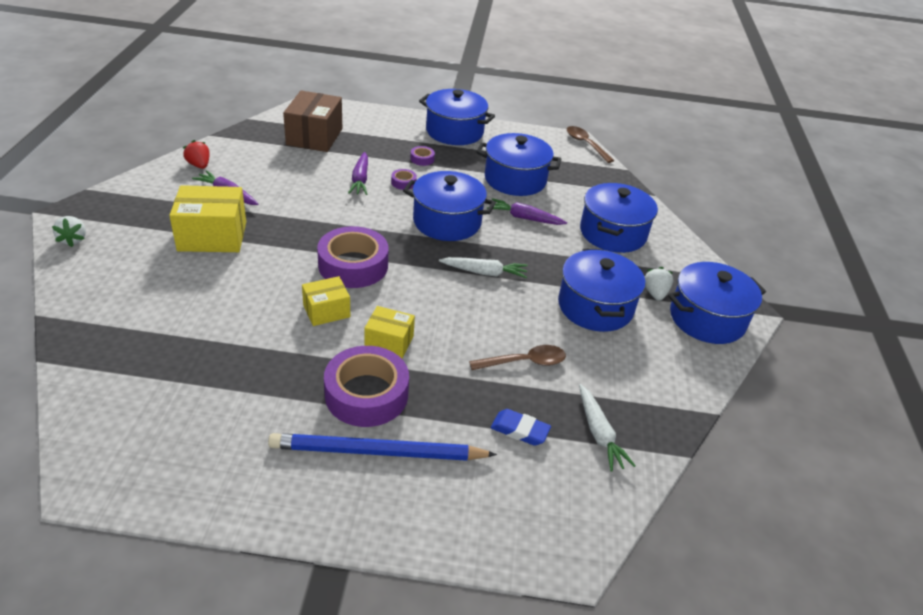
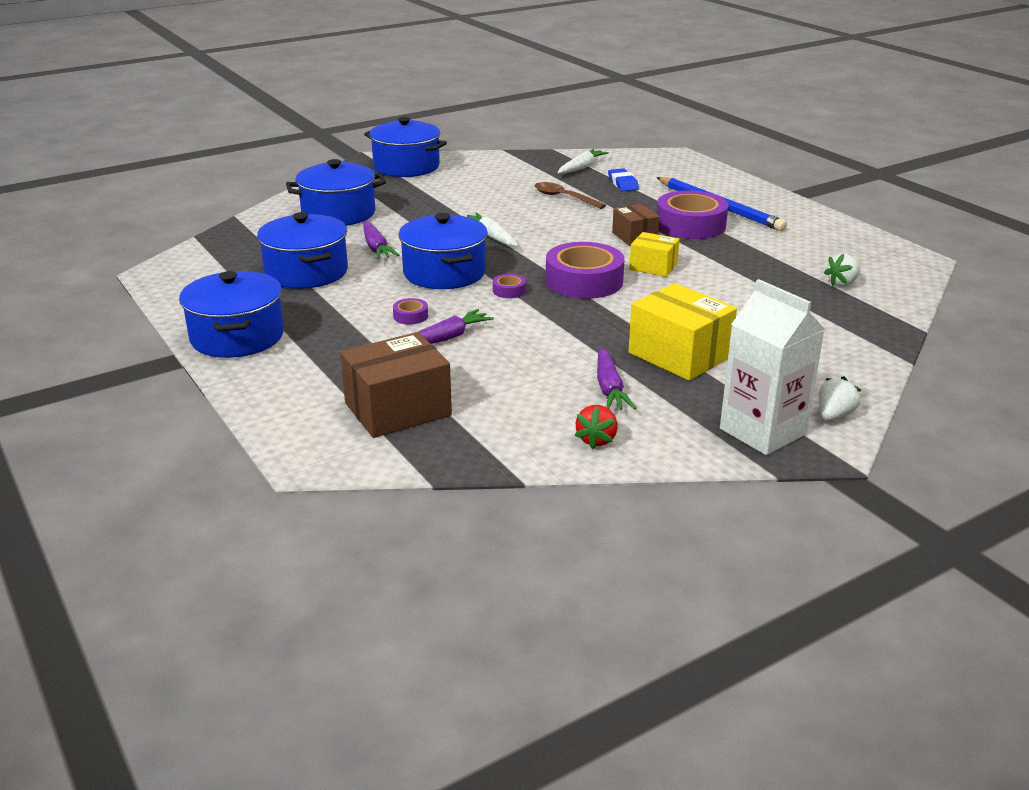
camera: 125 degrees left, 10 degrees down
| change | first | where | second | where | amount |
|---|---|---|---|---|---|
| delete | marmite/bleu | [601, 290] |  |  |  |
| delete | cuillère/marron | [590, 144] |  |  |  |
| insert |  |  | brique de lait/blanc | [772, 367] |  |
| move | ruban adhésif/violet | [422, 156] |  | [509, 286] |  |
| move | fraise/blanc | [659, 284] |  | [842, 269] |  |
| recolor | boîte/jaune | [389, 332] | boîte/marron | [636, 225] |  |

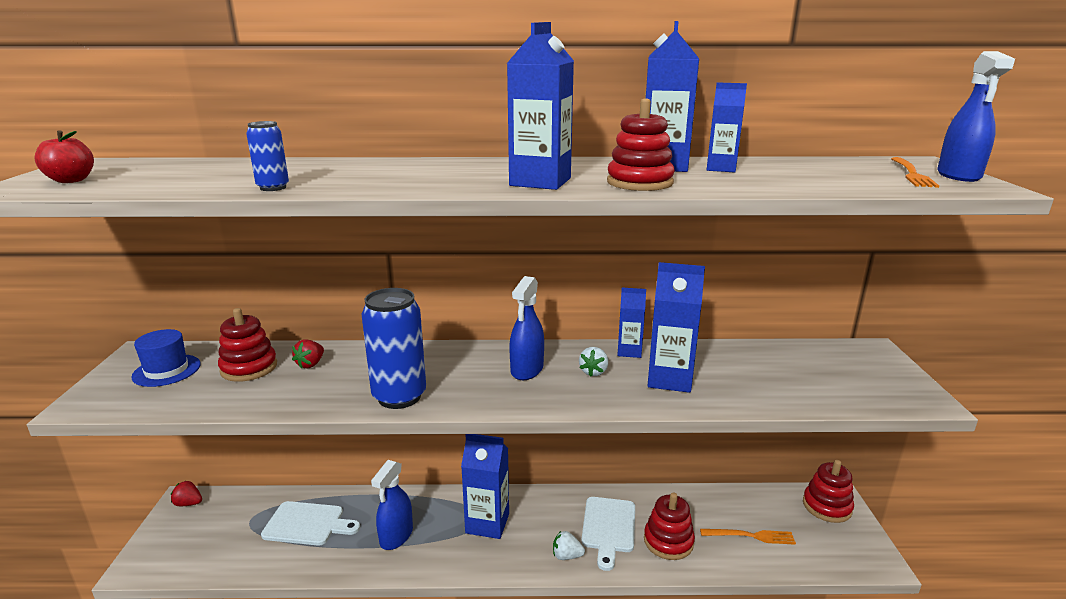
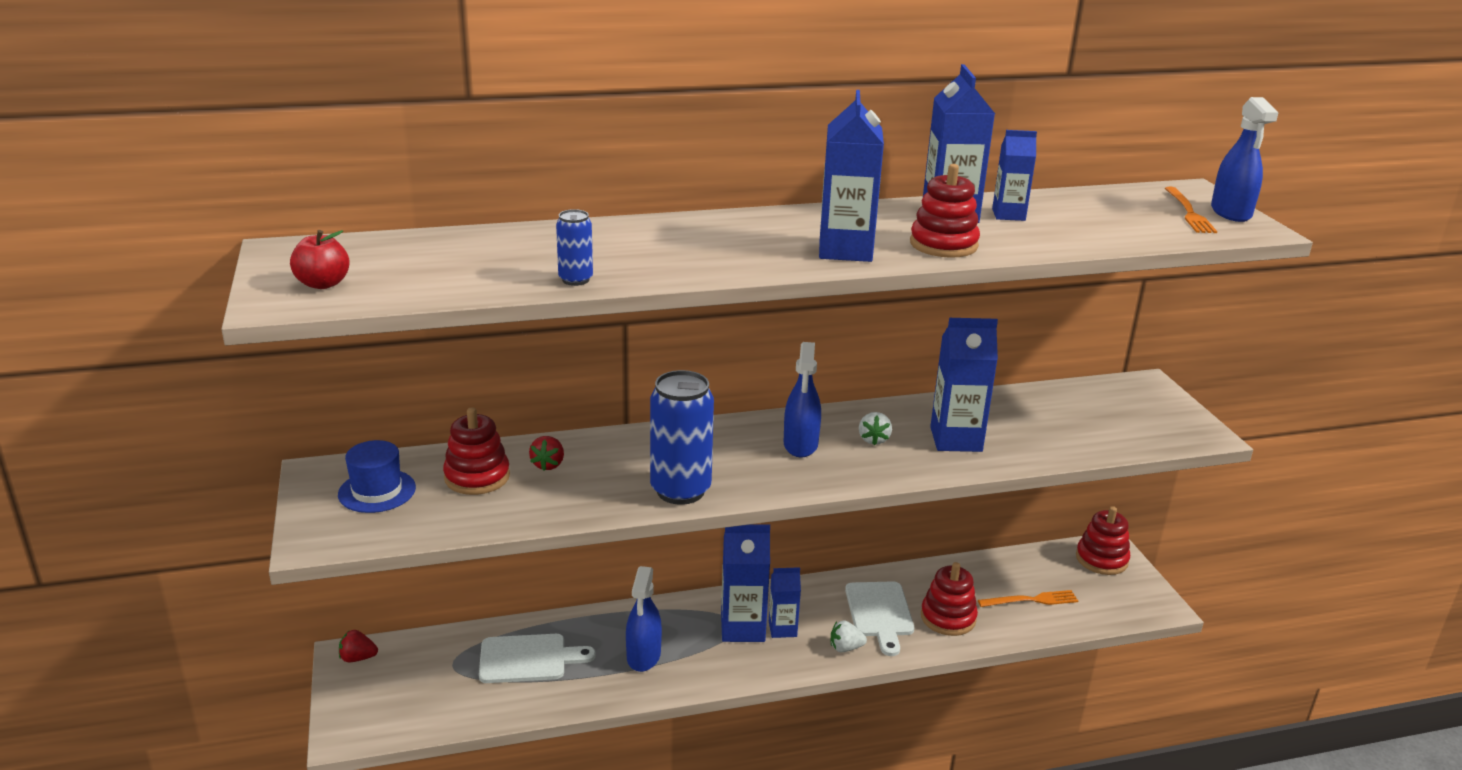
camera: 15 degrees left, 5 degrees up
| change | first | where | second | where | amount |
|---|---|---|---|---|---|
| move | brique de lait/bleu | [631, 323] |  | [785, 602] |  |

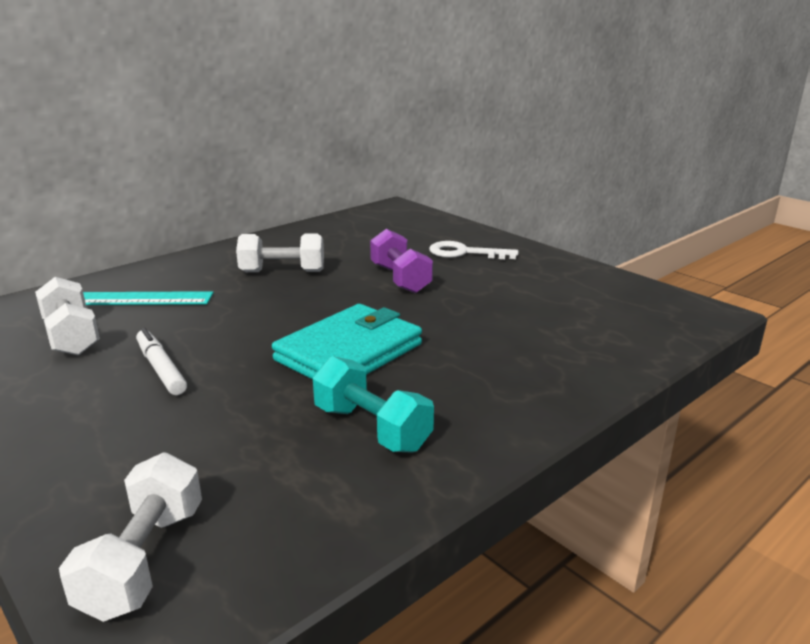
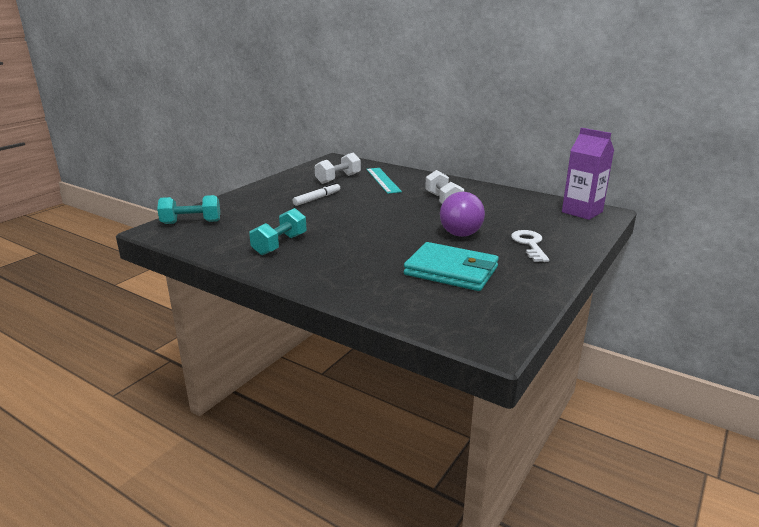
camera: 75 degrees right, 0 degrees up
| change | first | where | second | where | amount |
|---|---|---|---|---|---|
| insert |  |  | brique de lait/violet | [588, 174] |  |
| move | portefeuille/turquoise | [347, 342] |  | [451, 266] |  |
| replace | haltère/violet | [401, 261] | ampoule/violet | [462, 214] |  |
| recolor | haltère/blanc | [130, 537] | haltère/turquoise | [188, 209] |  |

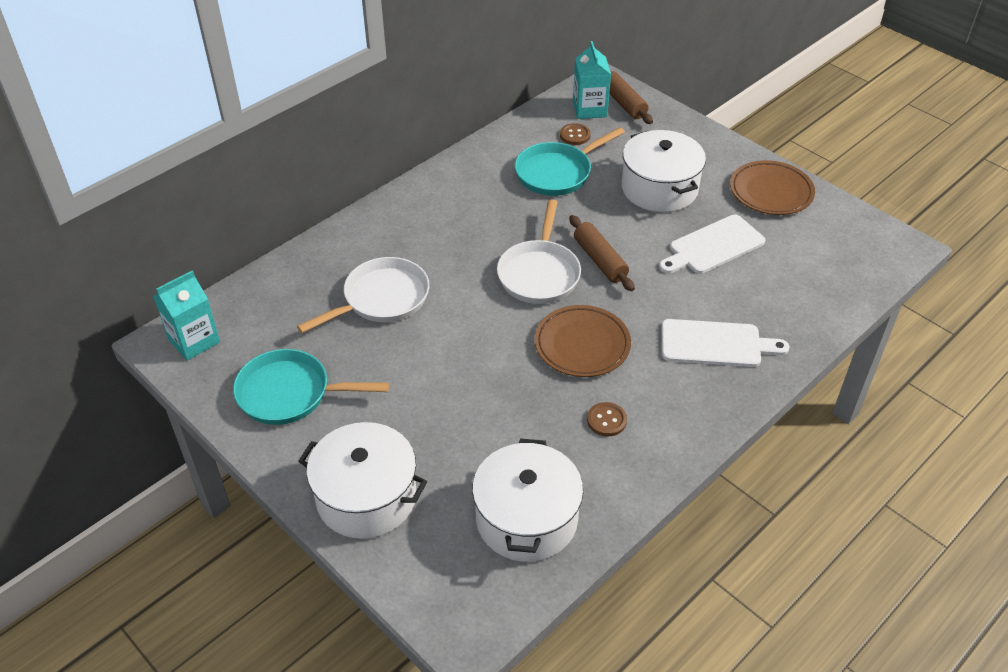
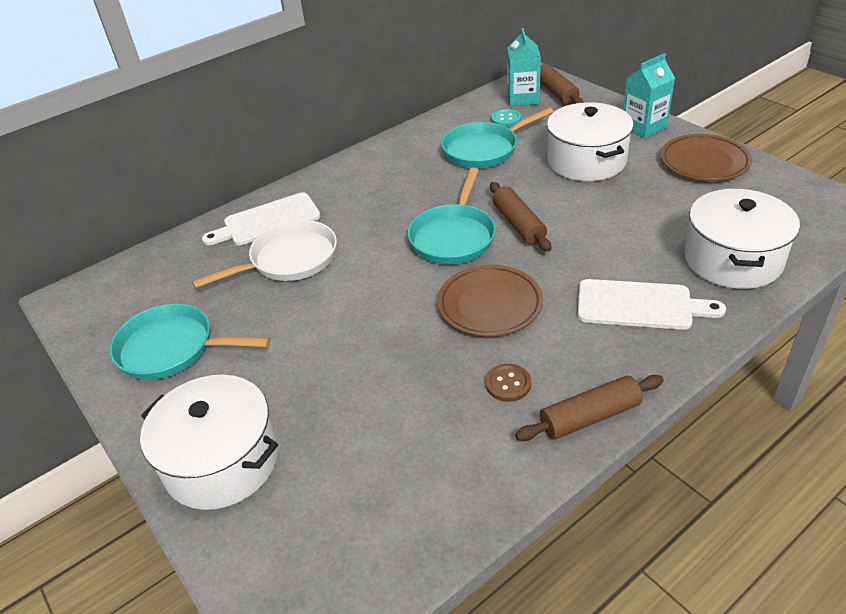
camera: 10 degrees right, 5 degrees down
| change | first | where | second | where | amount |
|---|---|---|---|---|---|
| insert |  |  | rouleau à pâtisserie/marron | [589, 408] |  |
| move | brique de lait/turquoise | [186, 315] |  | [649, 95] |  |
| move | marmite/blanc | [527, 500] |  | [742, 239] |  |
| move | planche à découper/blanc | [712, 244] |  | [261, 219] |  |
| recolor | poêle/blanc | [539, 251] | poêle/turquoise | [452, 216] |  |
| recolor | bouton/marron | [575, 134] | bouton/turquoise | [506, 118] |  |

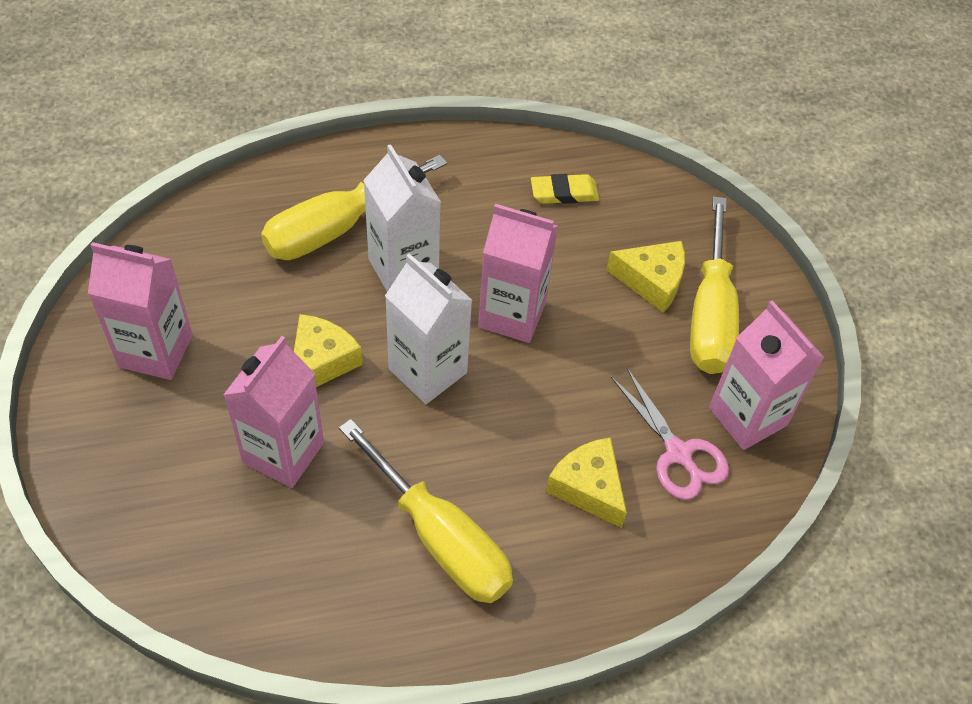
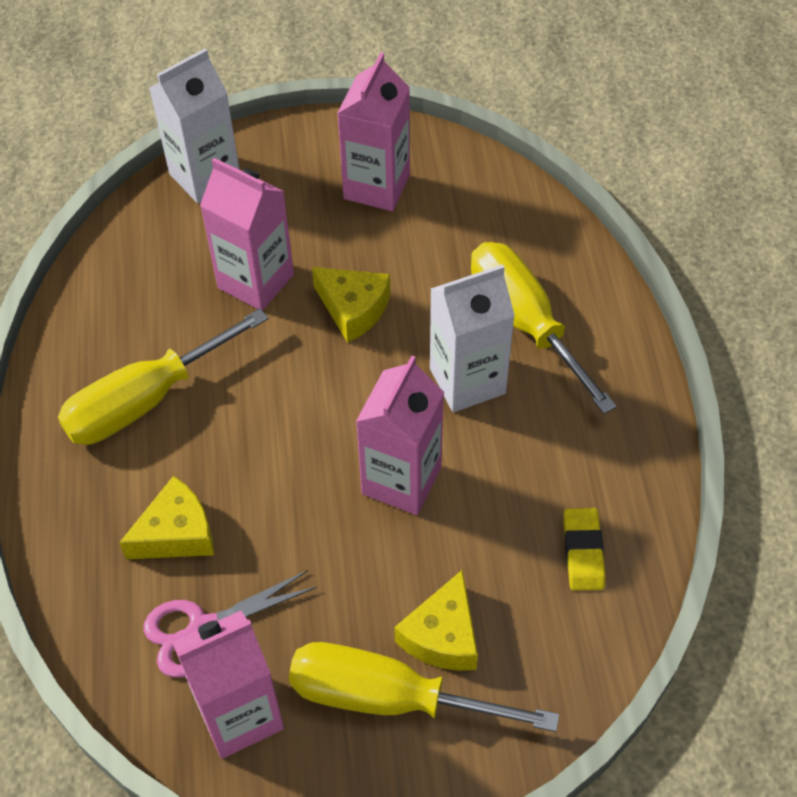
camera: 100 degrees right, 0 degrees up
| change | first | where | second | where | amount |
|---|---|---|---|---|---|
| move | brique de lait/blanc | [428, 328] |  | [194, 126] |  |

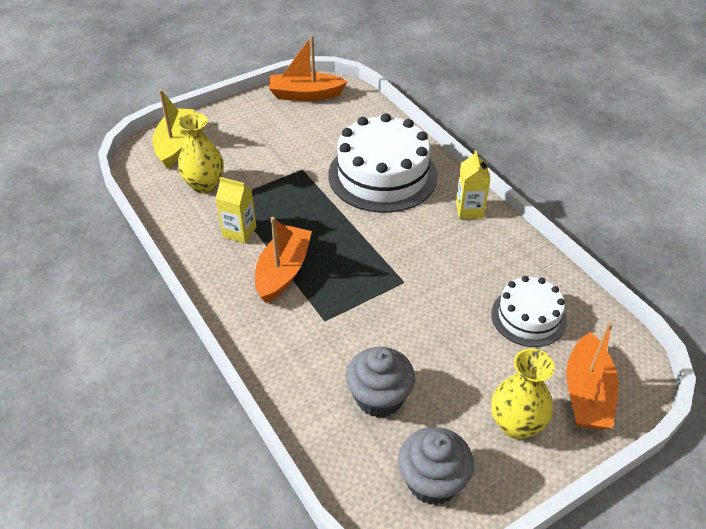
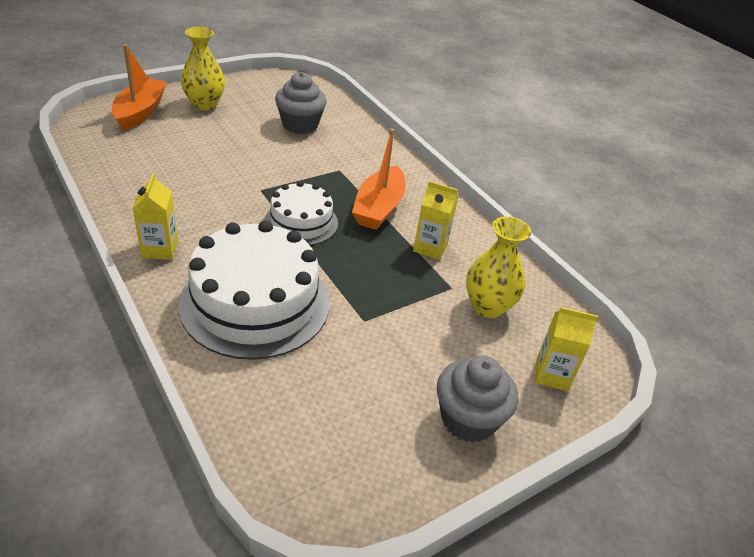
camera: 175 degrees right, 5 degrees down
| change | first | where | second | where | amount |
|---|---|---|---|---|---|
| delete | bateau/orange | [308, 68] |  |  |  |
| move | muffin/gris | [436, 466] |  | [477, 399] |  |
| move | gâteau/blanc | [529, 311] |  | [301, 213] |  |
| replace | bateau/jaune | [173, 129] | brique de lait/jaune | [566, 349] |  |

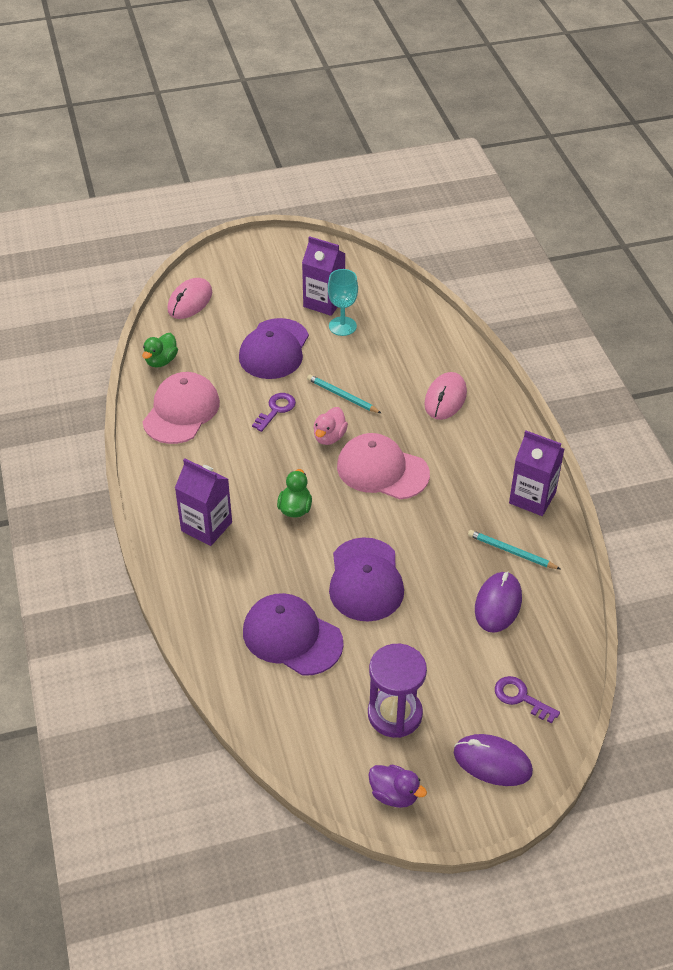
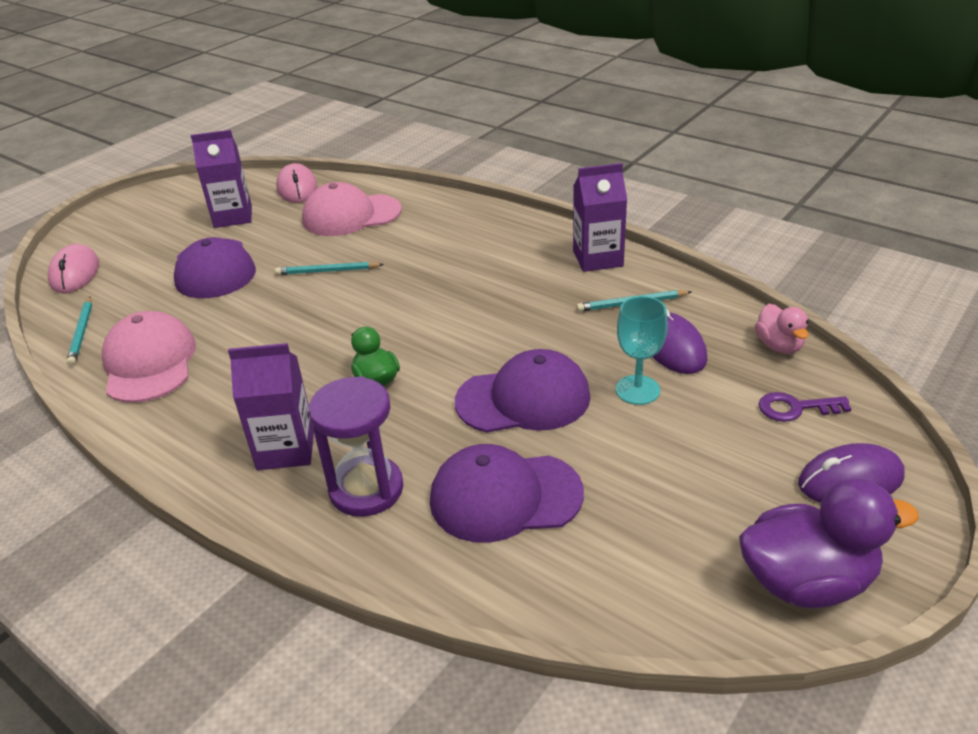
camera: 35 degrees left, 10 degrees down
| change | first | where | second | where | amount |
|---|---|---|---|---|---|
| delete | clé/violet | [274, 412] |  |  |  |
| move | canard/rose | [330, 426] |  | [782, 329] |  |
| move | verre à pied/turquoise | [343, 302] |  | [641, 350] |  |
| move | casquette/rose | [383, 466] |  | [351, 209] |  |
| move | sablier/violet | [397, 691] |  | [356, 446] |  |
| move | souris/rose | [445, 396] |  | [296, 183] |  |
| replace | canard/vert | [160, 350] | crayon/turquoise | [79, 331] |  |
| rotate | casquette/violet | [366, 579] |  | [522, 391] | 60 degrees counterclockwise |
| resize | canard/violet | [398, 786] |  | [829, 543] | x1.77 |

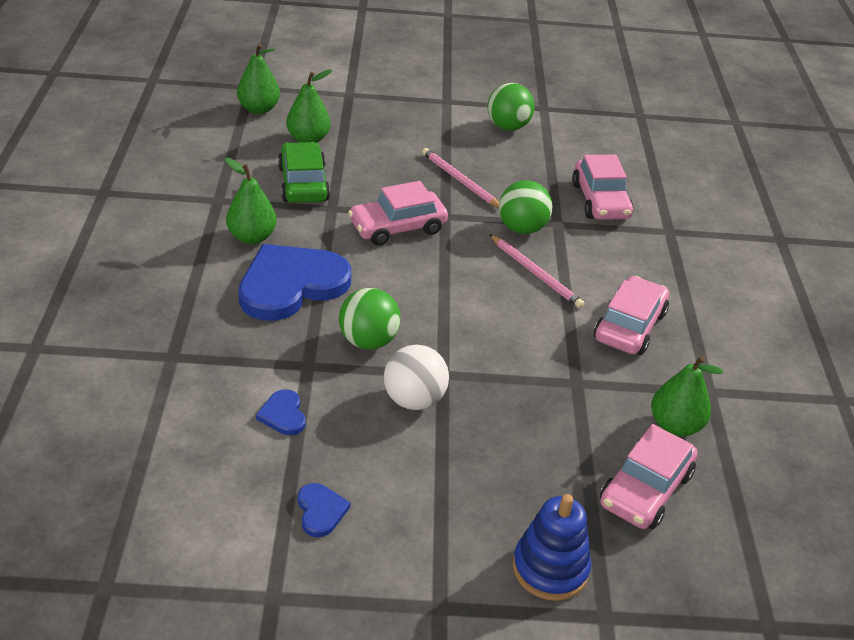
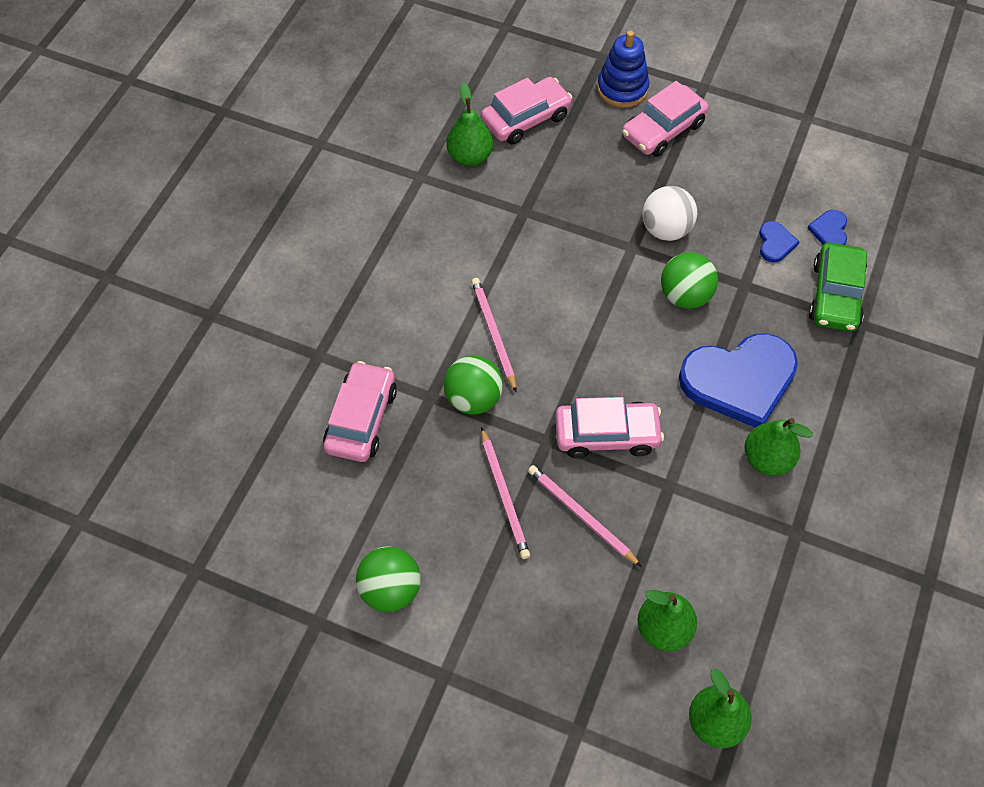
camera: 155 degrees left, 20 degrees up
| change | first | where | second | where | amount |
|---|---|---|---|---|---|
| insert |  |  | crayon/rose | [585, 516] |  |
| move | voiture/vert | [304, 172] |  | [838, 287] |  |
| move | cœur/bleu | [324, 510] |  | [827, 227] |  |
| move | voiture/rose | [631, 315] |  | [665, 119] |  |

